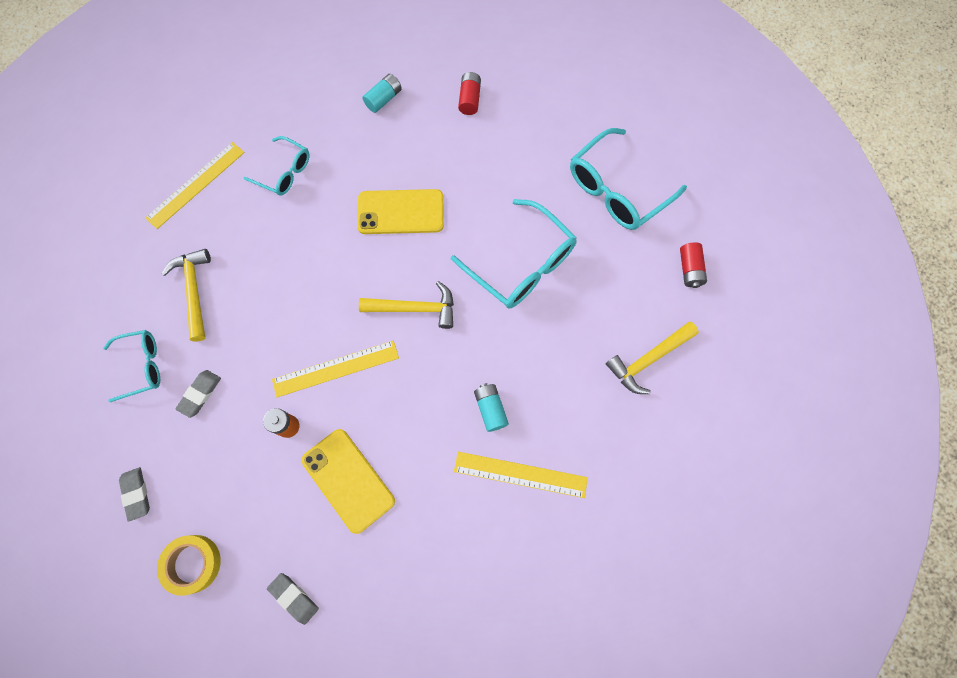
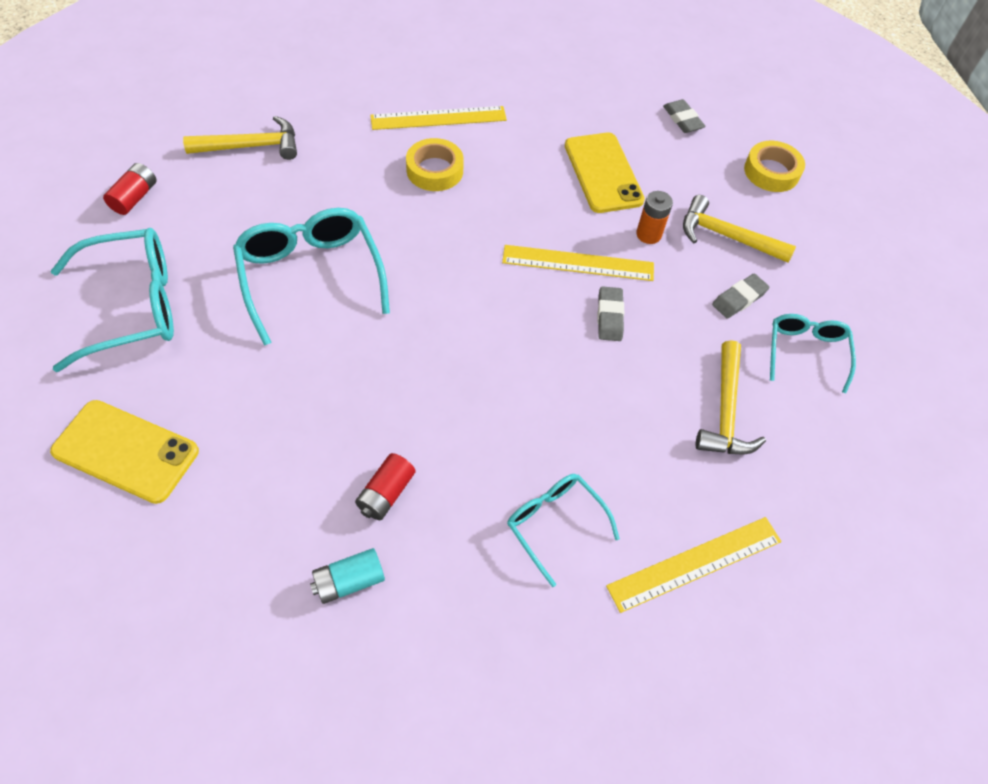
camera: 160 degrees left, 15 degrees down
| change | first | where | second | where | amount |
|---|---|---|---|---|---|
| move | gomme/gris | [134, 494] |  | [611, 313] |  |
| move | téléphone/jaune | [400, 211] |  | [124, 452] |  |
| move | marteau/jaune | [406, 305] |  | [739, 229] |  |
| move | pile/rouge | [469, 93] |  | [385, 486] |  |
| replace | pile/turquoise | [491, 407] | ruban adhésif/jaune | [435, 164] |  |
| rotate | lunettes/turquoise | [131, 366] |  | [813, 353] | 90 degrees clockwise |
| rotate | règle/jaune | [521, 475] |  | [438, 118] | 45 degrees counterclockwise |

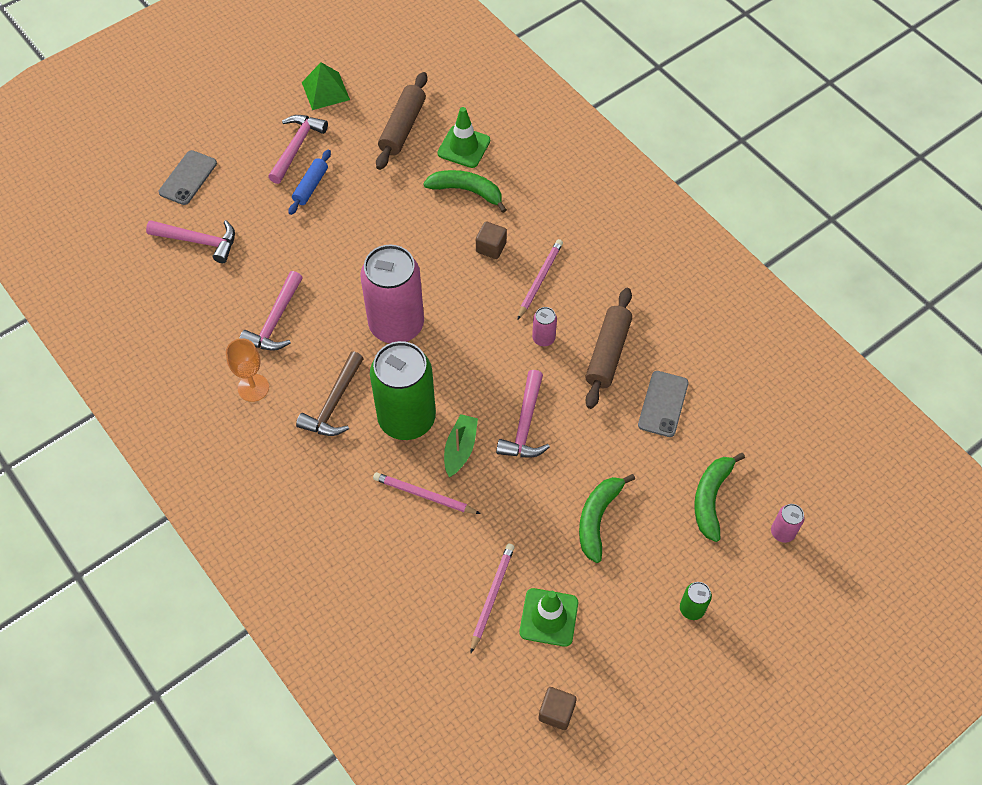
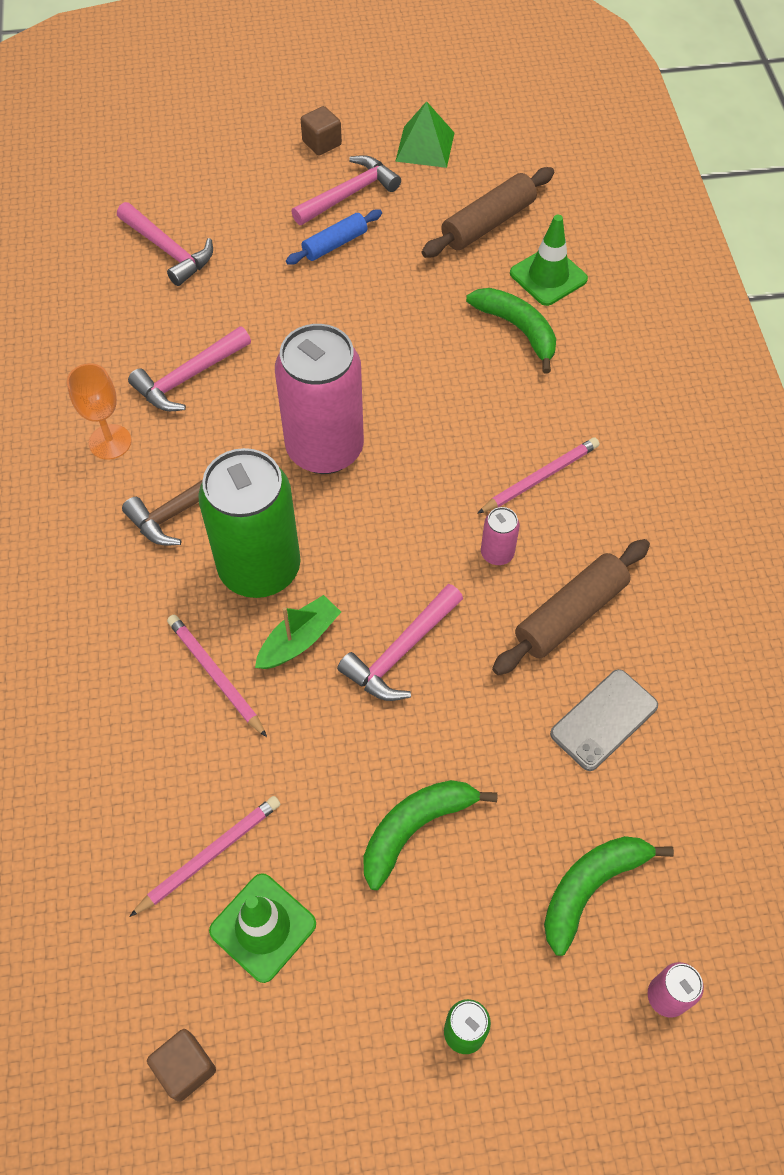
camera: 30 degrees right, 0 degrees up
| change | first | where | second | where | amount |
|---|---|---|---|---|---|
| delete | téléphone/gris | [188, 177] |  |  |  |
| move | cube/marron | [491, 240] |  | [321, 131] |  |

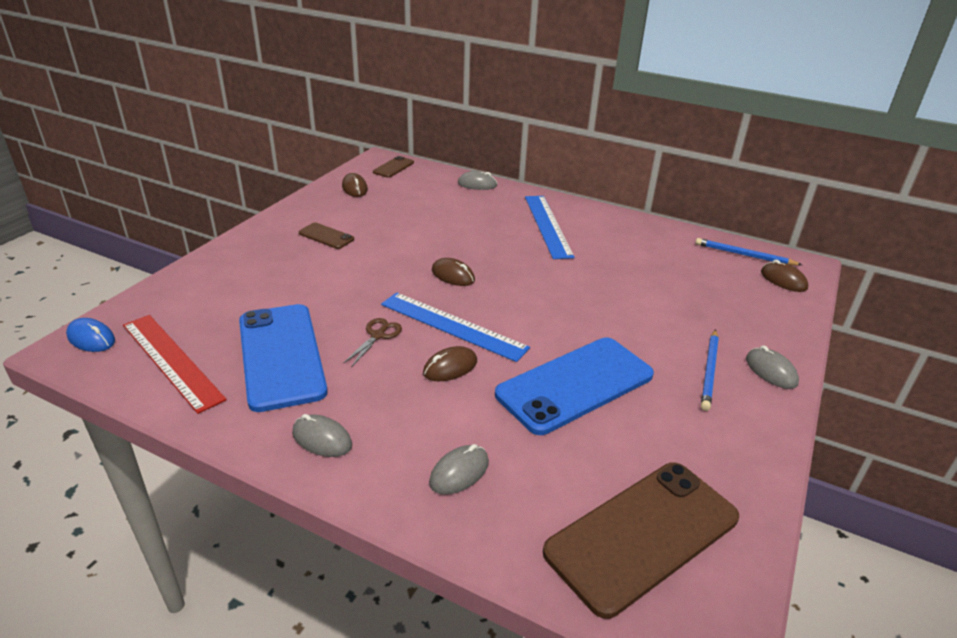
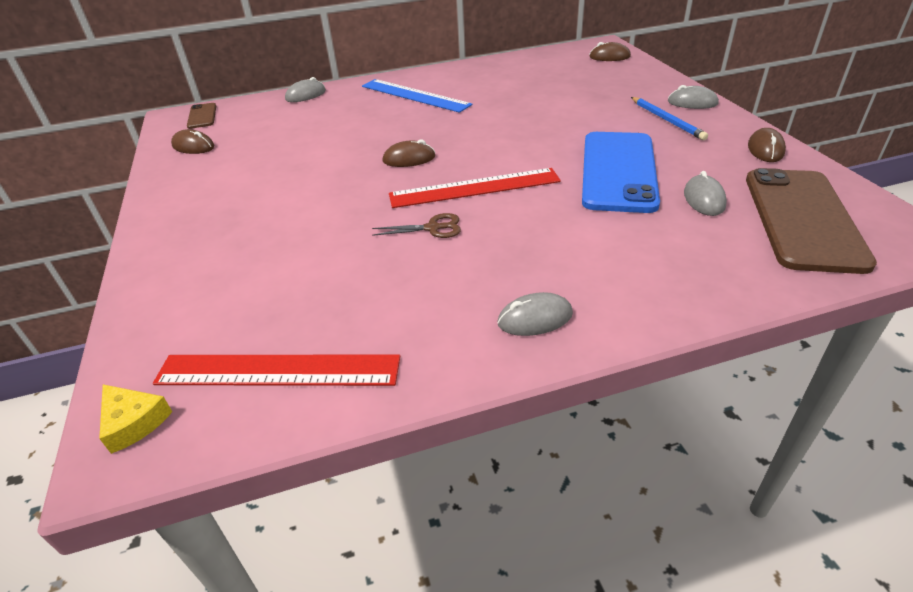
camera: 40 degrees left, 5 degrees up
| change | first | where | second | where | amount |
|---|---|---|---|---|---|
| delete | téléphone/bleu | [283, 358] |  |  |  |
| delete | téléphone/marron | [326, 236] |  |  |  |
| delete | crayon/bleu | [748, 252] |  |  |  |
| move | souris/marron | [450, 363] |  | [767, 145] |  |
| move | souris/gris | [459, 469] |  | [705, 193] |  |
| replace | souris/bleu | [90, 335] | fromage/jaune | [135, 419] |  |
| recolor | règle/bleu | [455, 327] | règle/rouge | [475, 188] |  |
| rotate | ciseaux/marron | [372, 342] |  | [416, 225] | 105 degrees clockwise |

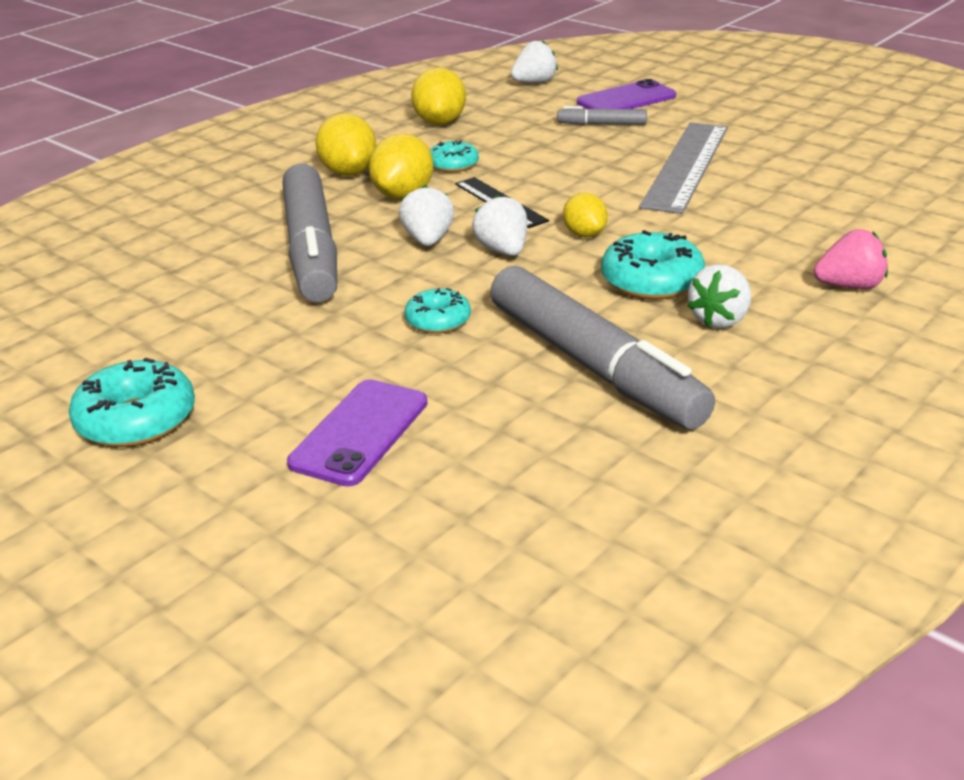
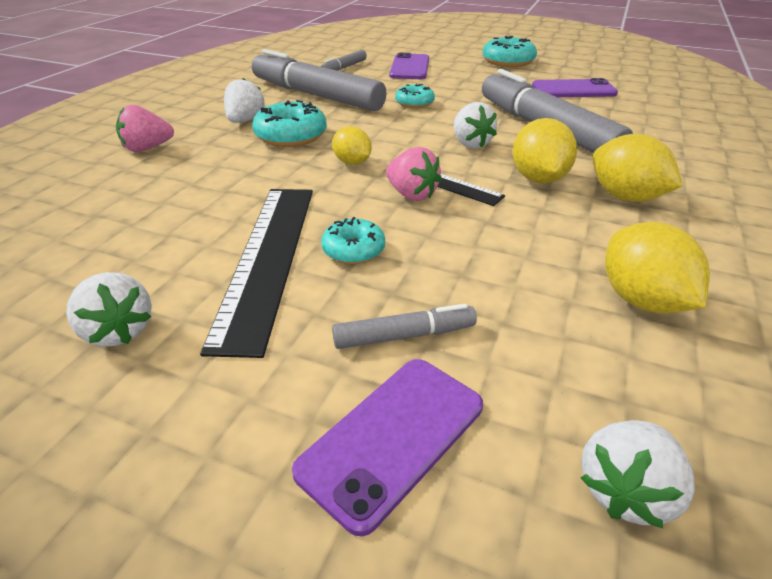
camera: 160 degrees right, 5 degrees up
| change | first | where | second | where | amount |
|---|---|---|---|---|---|
| insert |  |  | feutre/gris | [344, 60] |  |
| insert |  |  | fraise/rose | [414, 174] |  |
| insert |  |  | téléphone/violet | [575, 87] |  |
| move | beignet/turquoise | [454, 156] |  | [353, 240] |  |
| move | fraise/blanc | [499, 225] |  | [109, 309] |  |
| recolor | règle/gris | [683, 168] | règle/noir | [256, 273] |  |

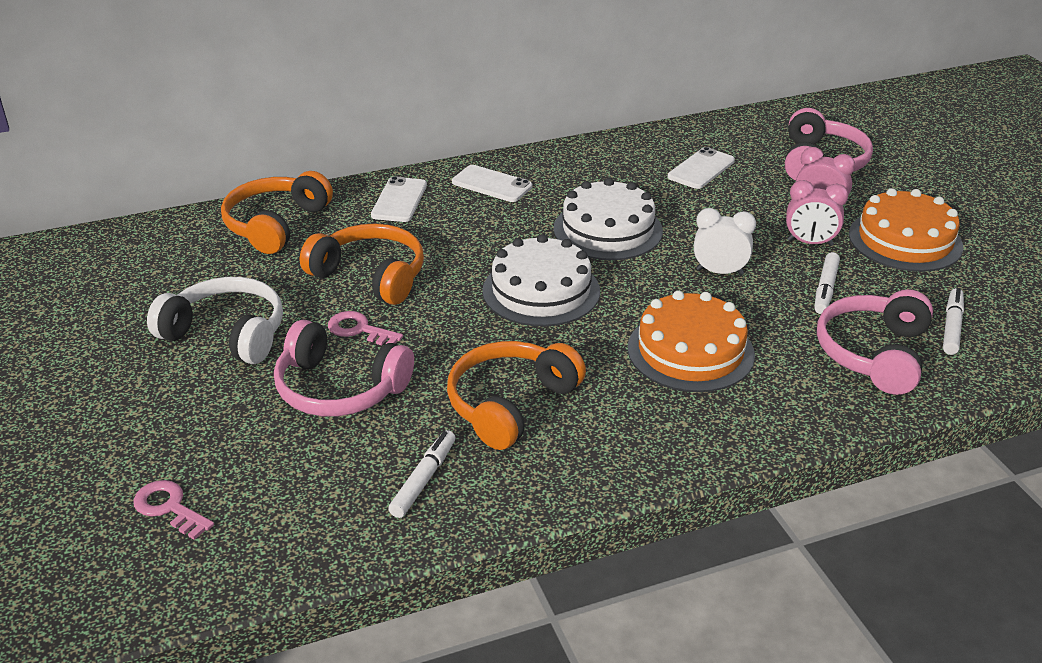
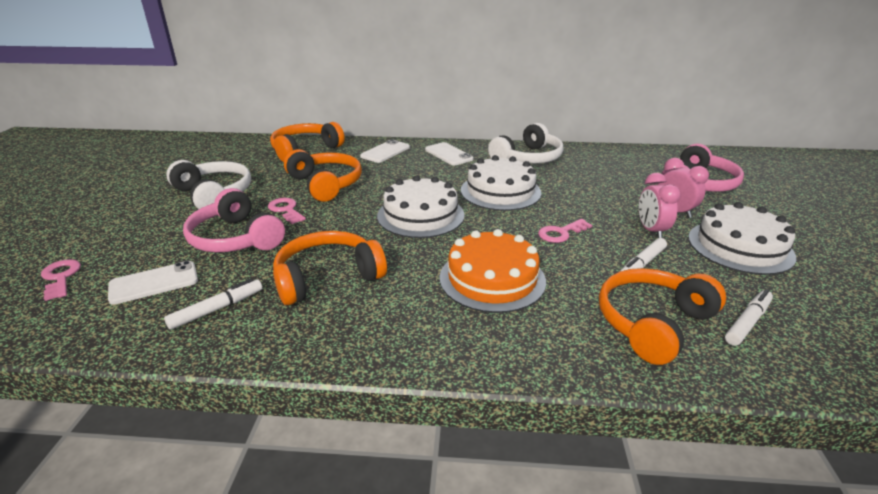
camera: 25 degrees right, 5 degrees down
| change | first | where | second | where | amount |
|---|---|---|---|---|---|
| insert |  |  | casque audio/blanc | [525, 143] |  |
| move | téléphone/blanc | [701, 168] |  | [153, 283] |  |
| replace | réveil/blanc | [725, 241] | clé/rose | [565, 231] |  |
| recolor | casque audio/rose | [875, 342] | casque audio/orange | [662, 316] |  |
| recolor | gâteau/orange | [906, 230] | gâteau/blanc | [742, 238] |  |
| rotate | réveil/rose | [817, 213] |  | [660, 205] | 45 degrees clockwise |

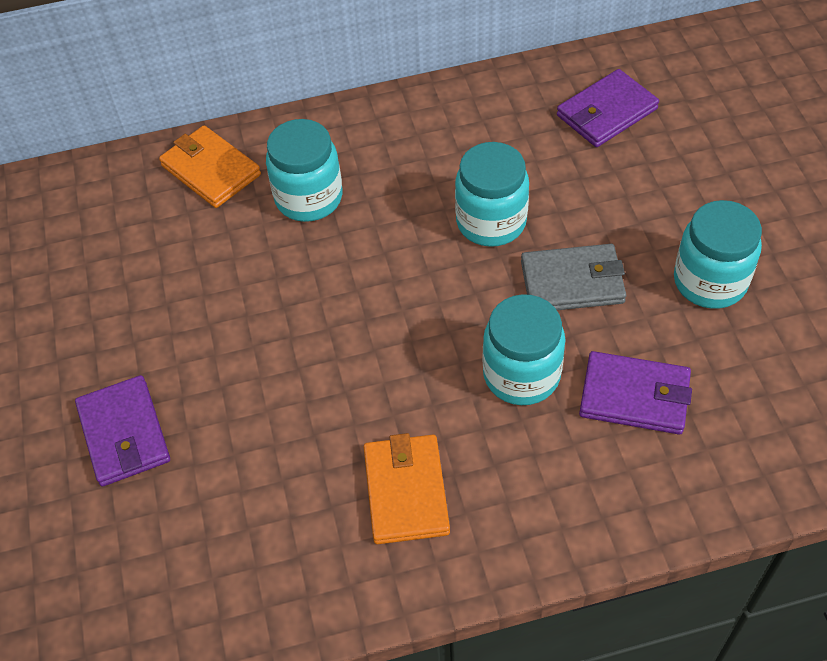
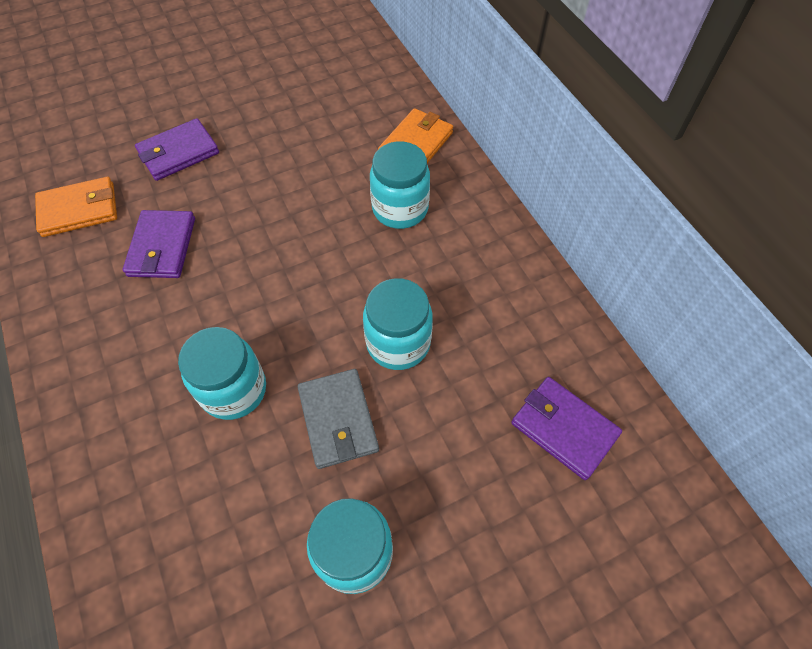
camera: 75 degrees right, 5 degrees up
| change | first | where | second | where | amount |
|---|---|---|---|---|---|
| move | portefeuille/orange | [407, 488] |  | [76, 207] |  |
| move | portefeuille/violet | [635, 393] |  | [159, 244] |  |

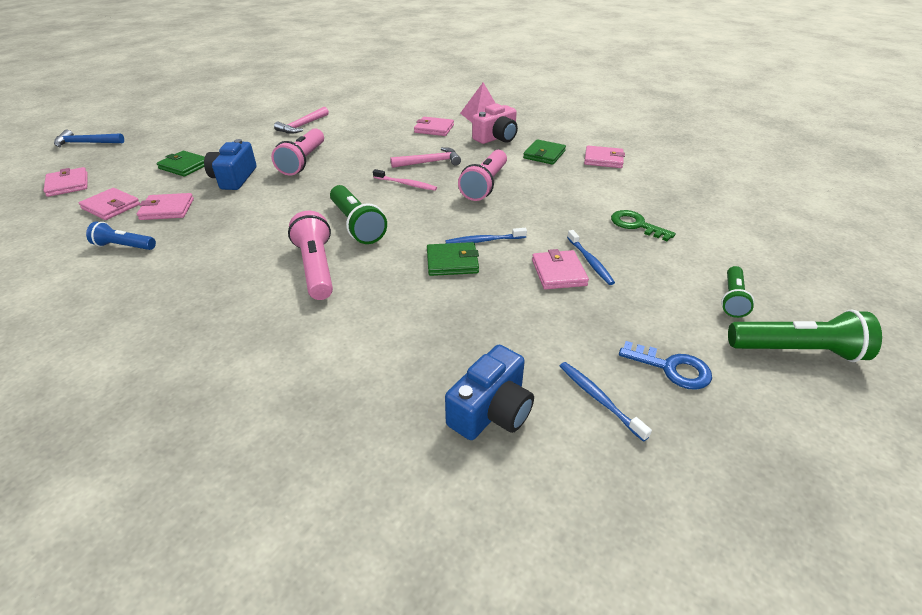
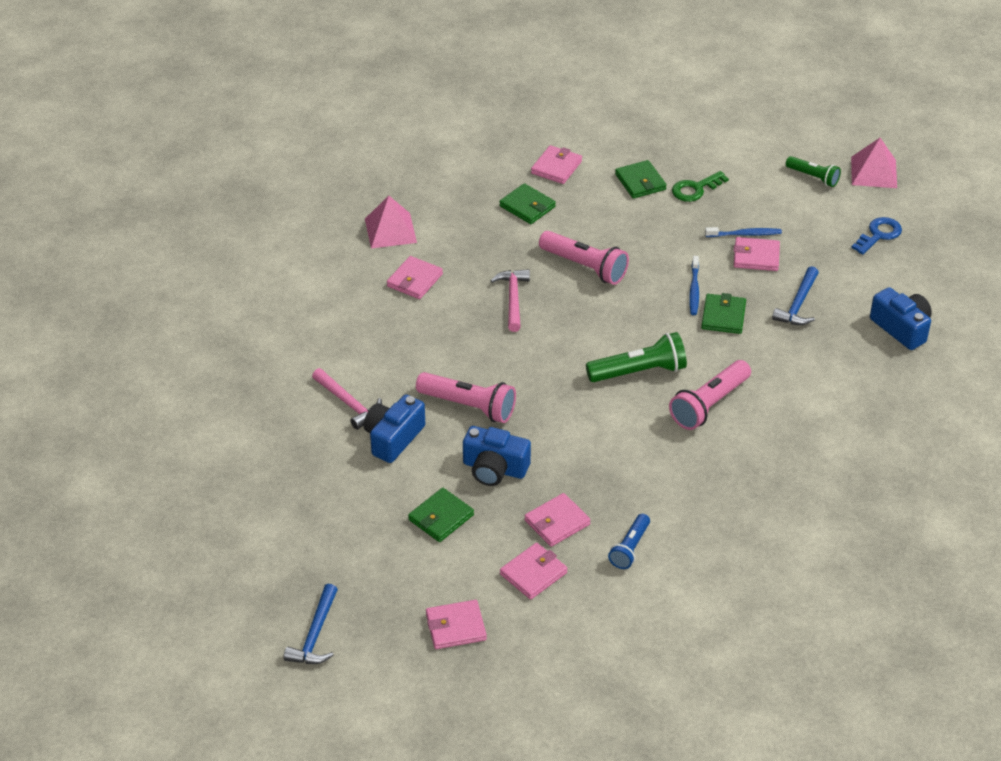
camera: 75 degrees left, 5 degrees up
| change | first | where | second | where | amount |
|---|---|---|---|---|---|
| delete | brosse à dents/rose | [405, 180] |  |  |  |
| delete | appareil photo/rose | [495, 123] |  |  |  |
| delete | brosse à dents/bleu | [606, 402] |  |  |  |
| insert |  |  | appareil photo/bleu | [394, 429] |  |
| insert |  |  | portefeuille/vert | [640, 179] |  |
| insert |  |  | marteau/bleu | [795, 295] |  |
| replace | lampe de poche/vert | [805, 335] | pyramide/rose | [874, 163] |  |
| rotate | portefeuille/rose | [165, 206] |  | [557, 520] | 45 degrees clockwise |
| rotate | lampe de poche/rose | [310, 255] |  | [710, 395] | 45 degrees counterclockwise |

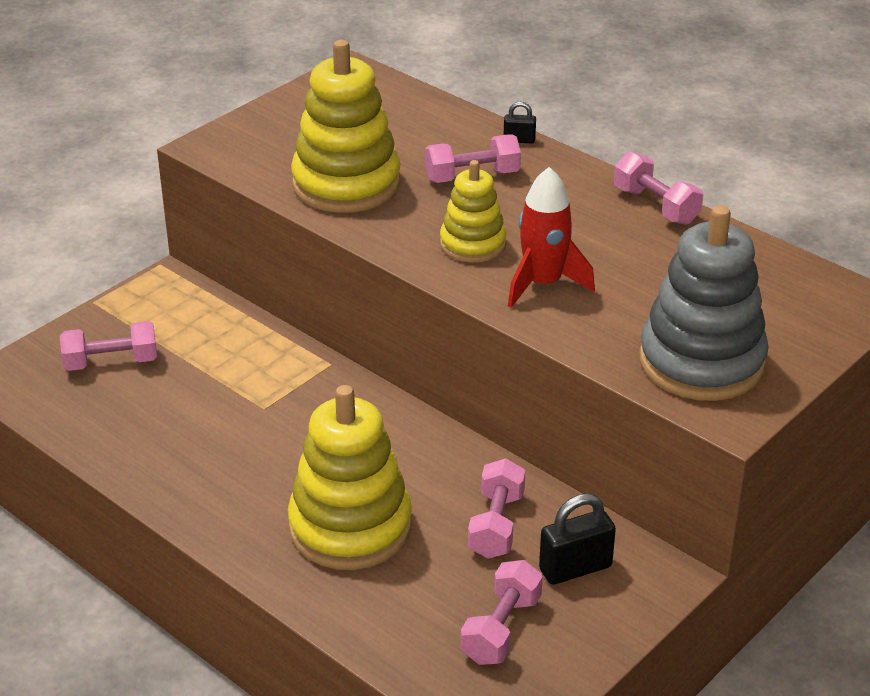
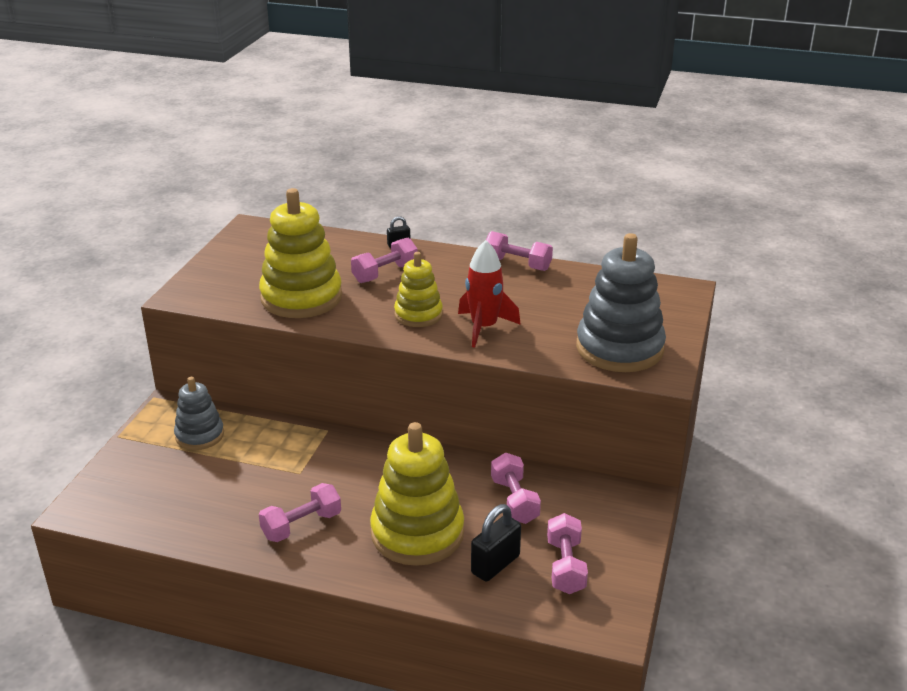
camera: 25 degrees left, 5 degrees down
| change | first | where | second | where | amount |
|---|---|---|---|---|---|
| insert |  |  | jouet à empiler/gris | [199, 413] |  |
| move | haltère/rose | [108, 346] |  | [300, 512] |  |
| move | cadenas/noir | [577, 539] |  | [496, 543] |  |

